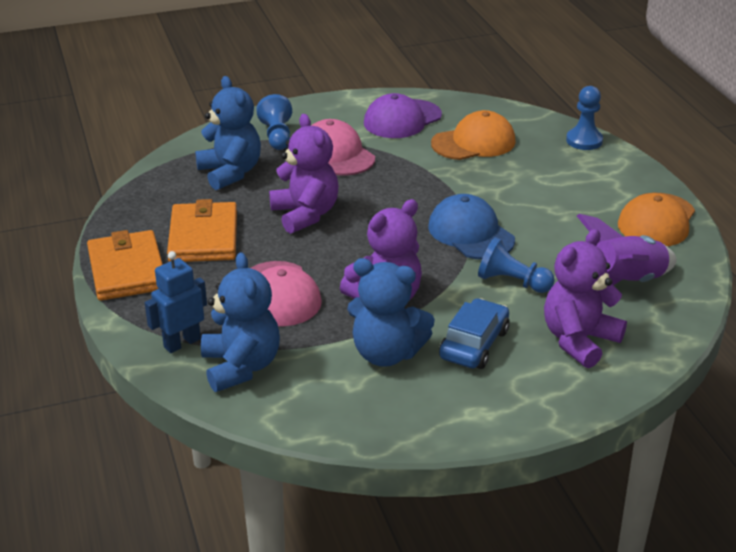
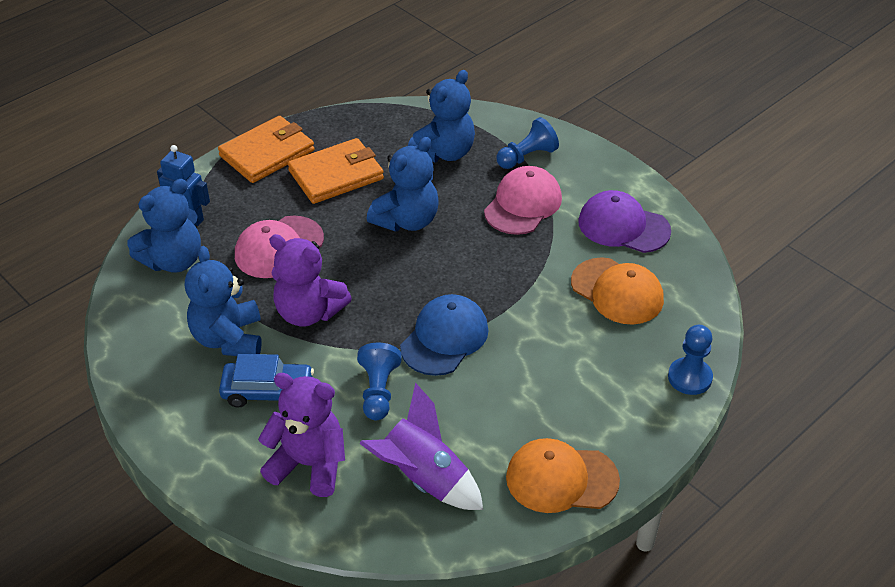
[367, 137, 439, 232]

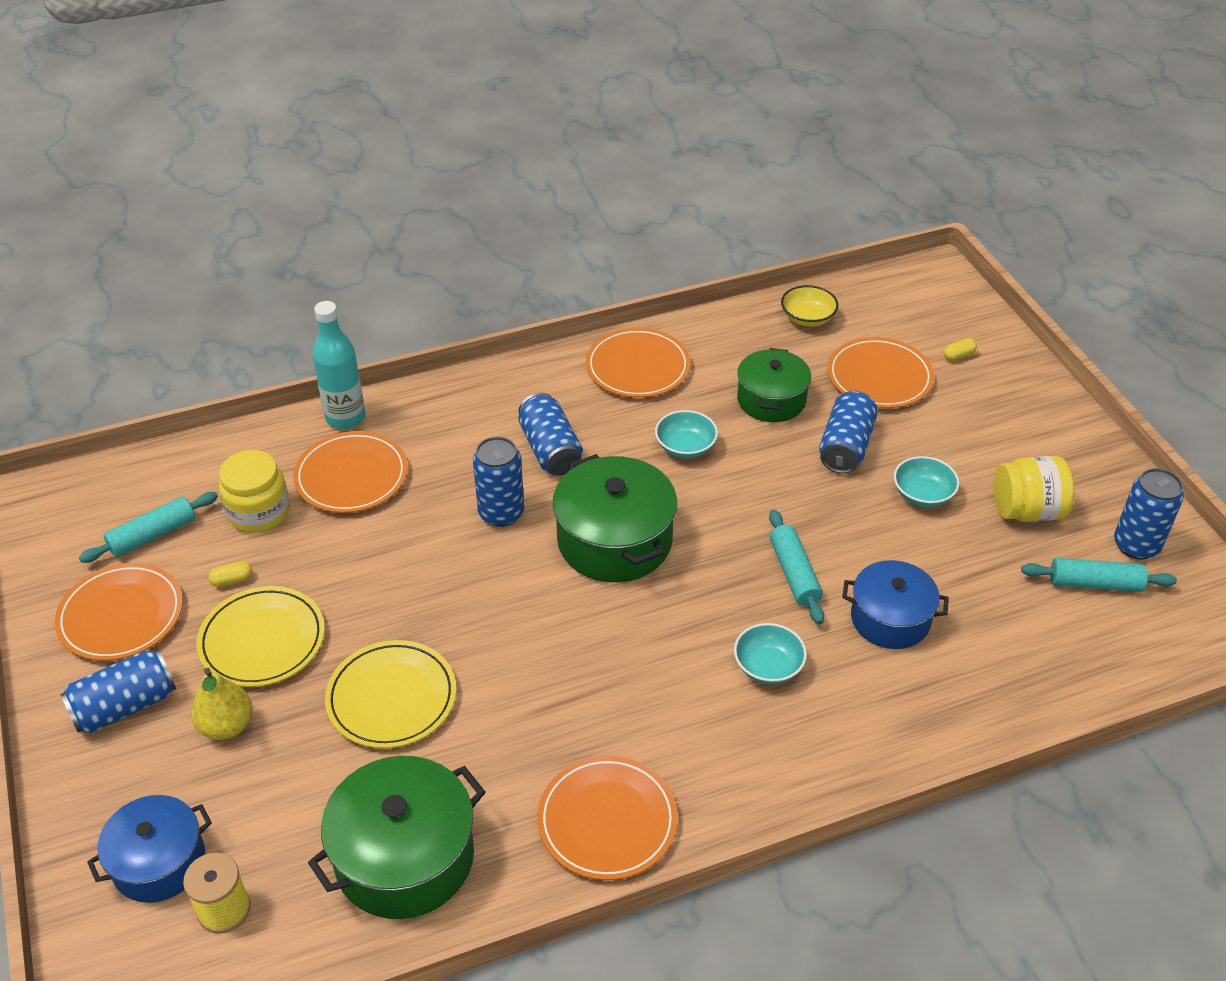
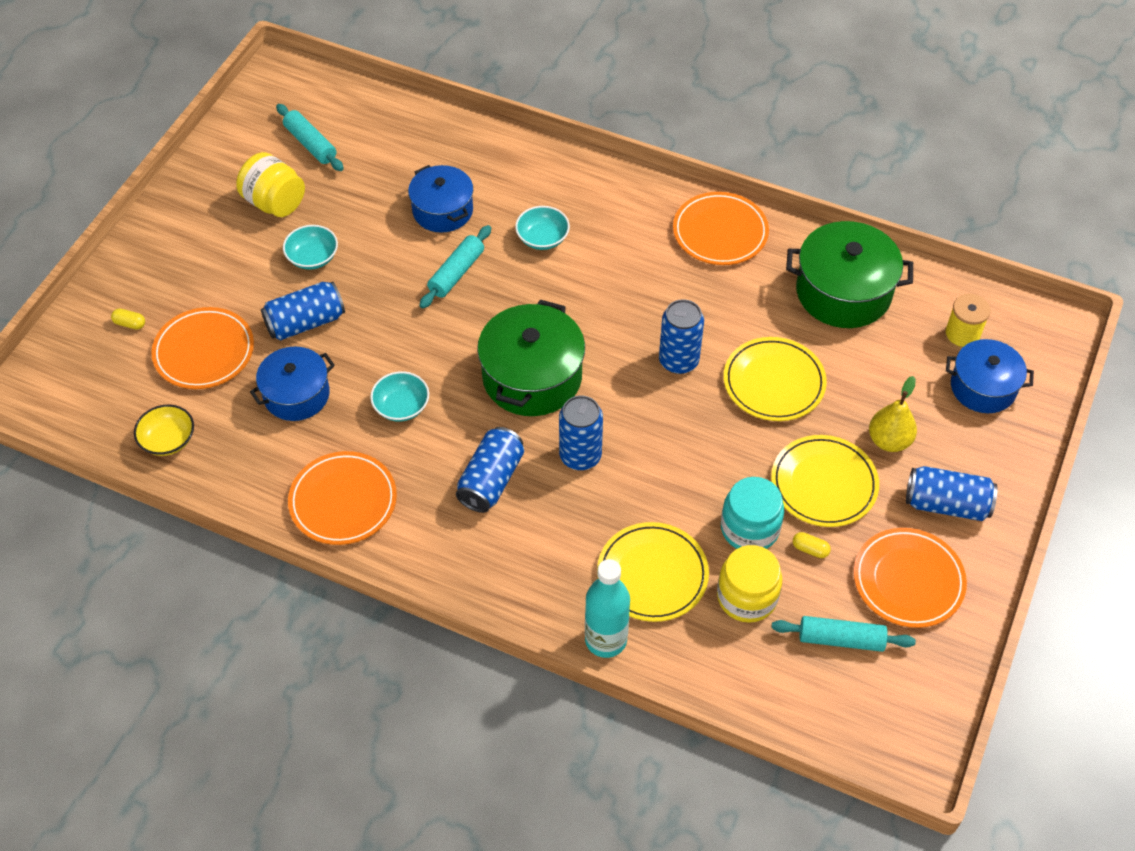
[721, 477, 784, 549]
[659, 299, 704, 374]
[597, 522, 709, 622]
[250, 347, 335, 421]

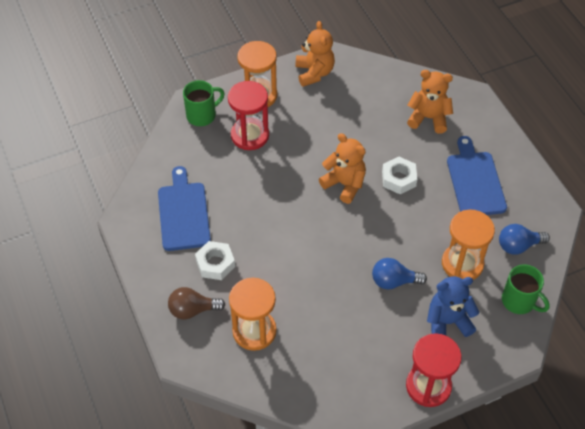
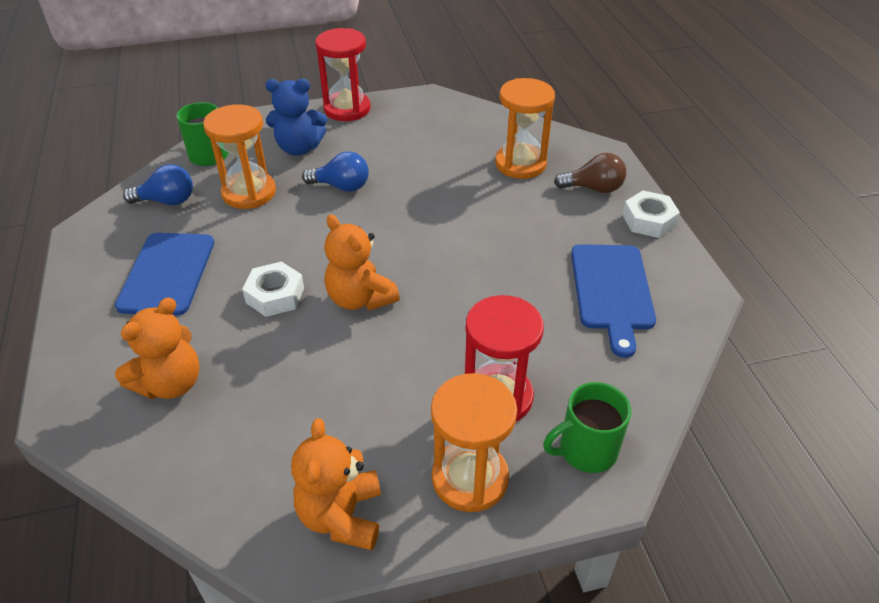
[622, 191, 680, 238]
[115, 297, 200, 399]

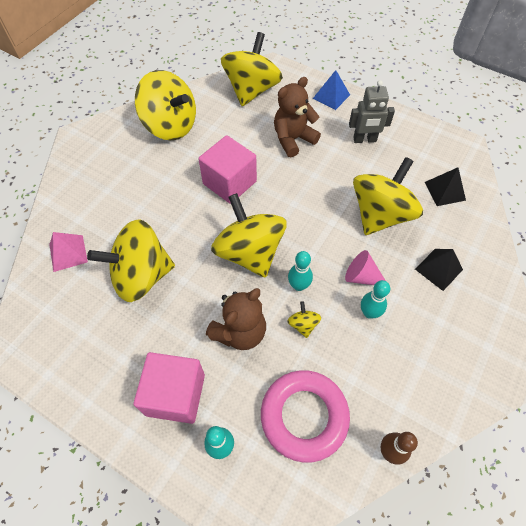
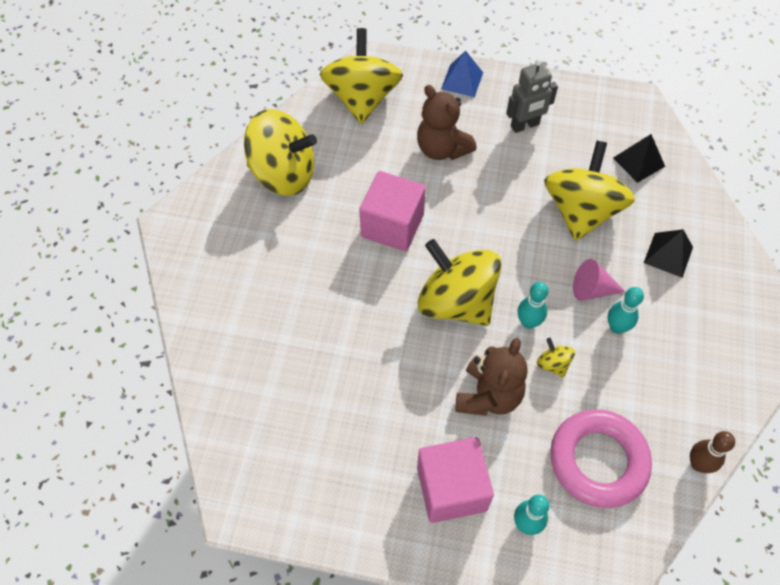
[49, 232, 88, 272] (first image)
[87, 219, 175, 302] (first image)
[417, 85, 477, 160]

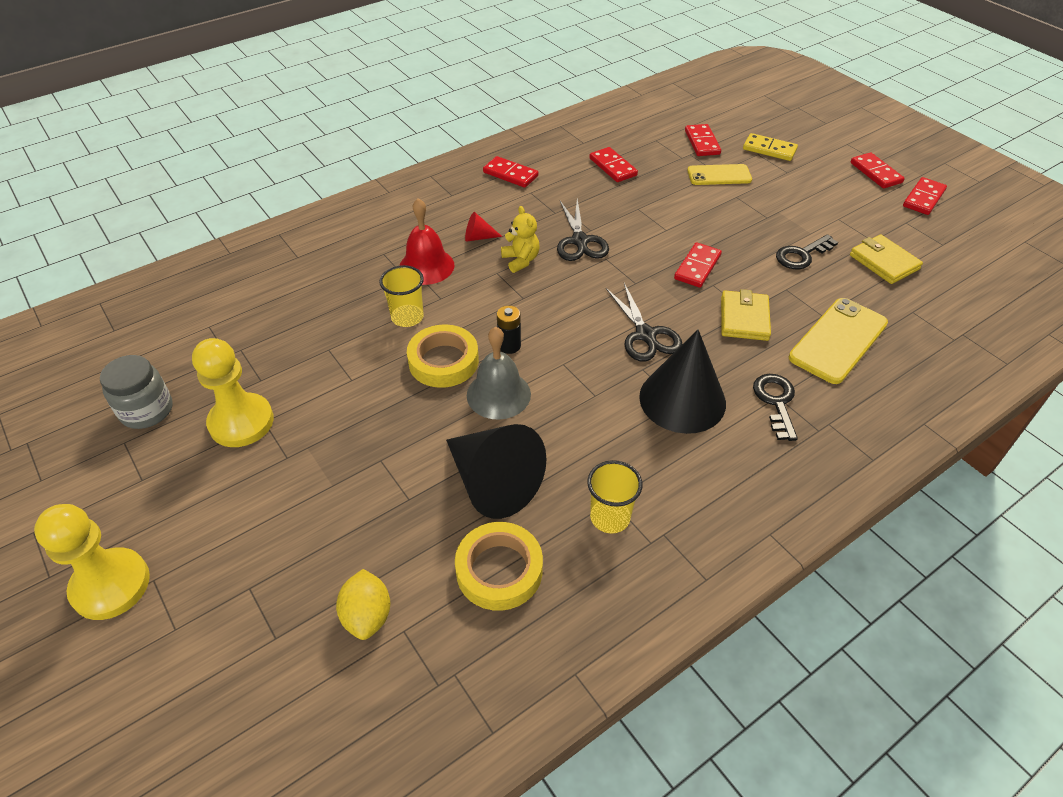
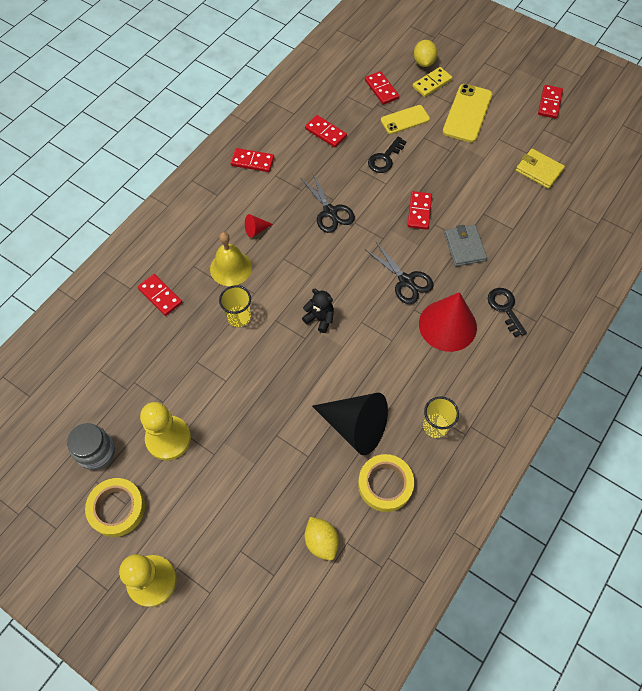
[467, 327, 531, 420] (first image)
[501, 206, 539, 273] (first image)
[414, 40, 437, 67]
[85, 478, 145, 537]
[368, 137, 406, 173]
[443, 84, 492, 143]
[137, 274, 182, 316]
[302, 289, 334, 333]
[210, 232, 252, 286]
[419, 292, 477, 352]
[444, 225, 487, 266]
[412, 67, 452, 97]

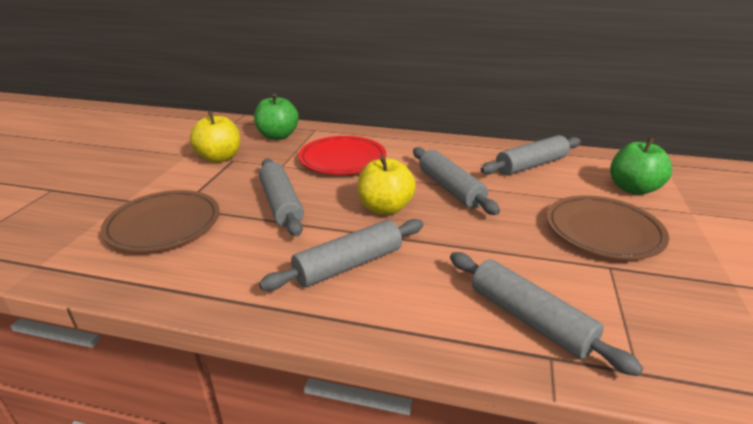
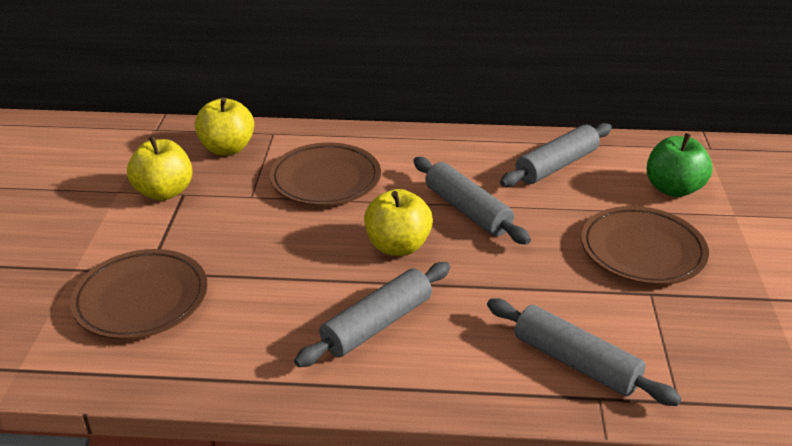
[259, 159, 304, 237] (first image)
[195, 97, 254, 155]
[270, 143, 381, 206]

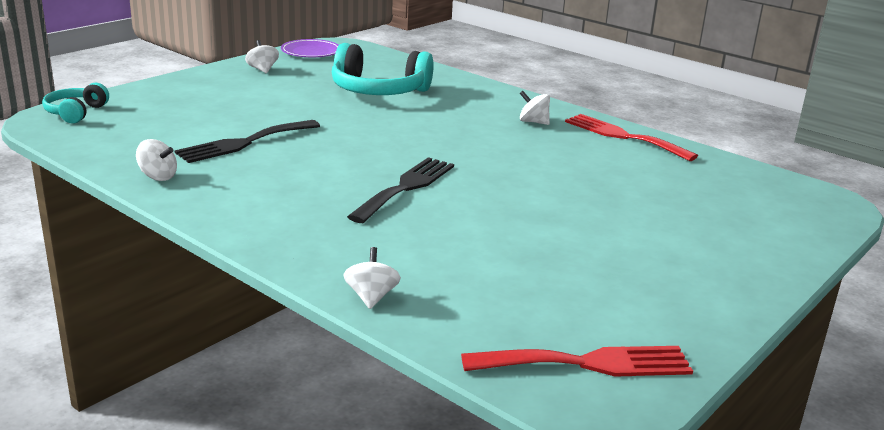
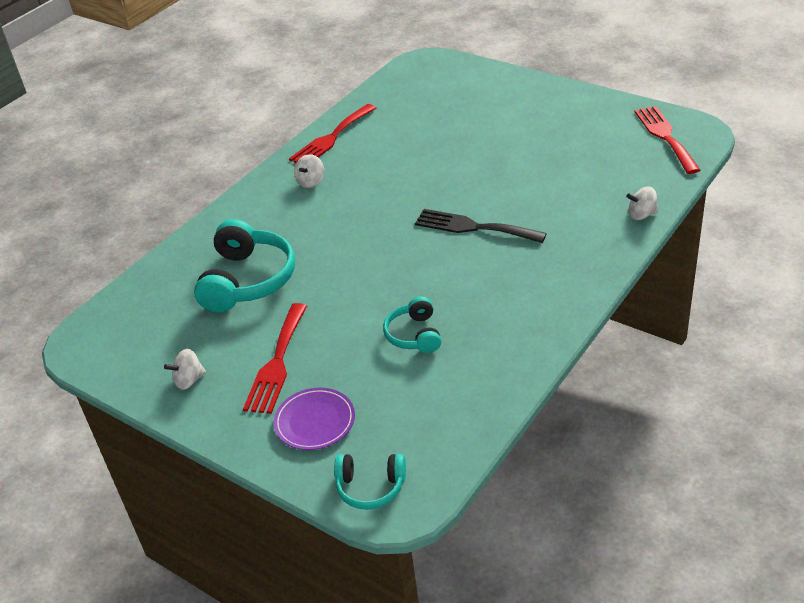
[136, 139, 177, 181] (first image)
[243, 303, 307, 414]
[274, 388, 355, 450]
[383, 296, 441, 353]

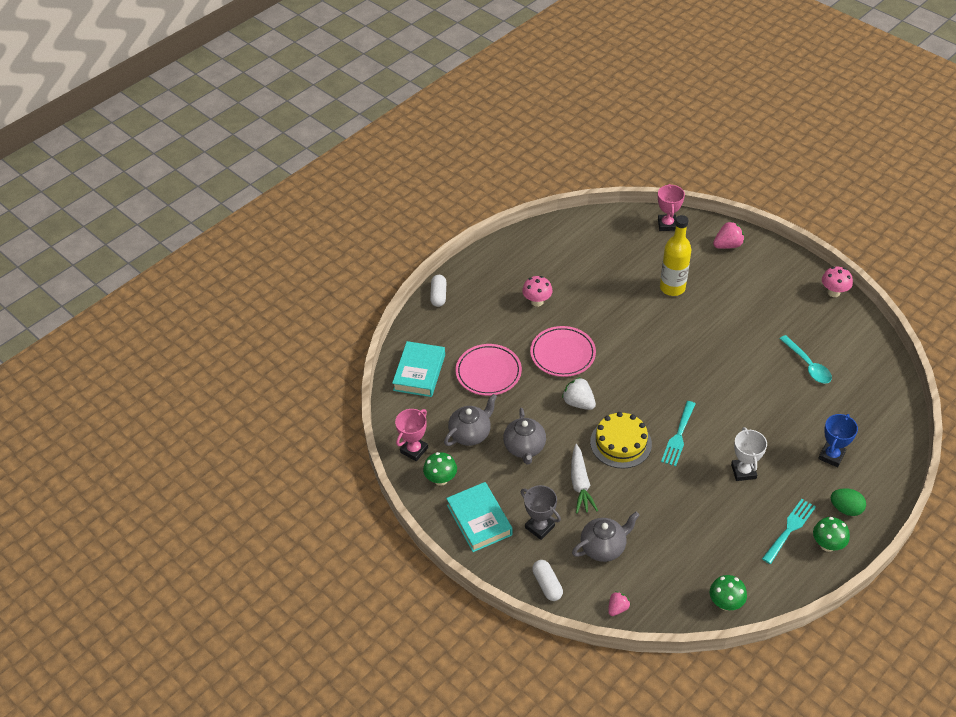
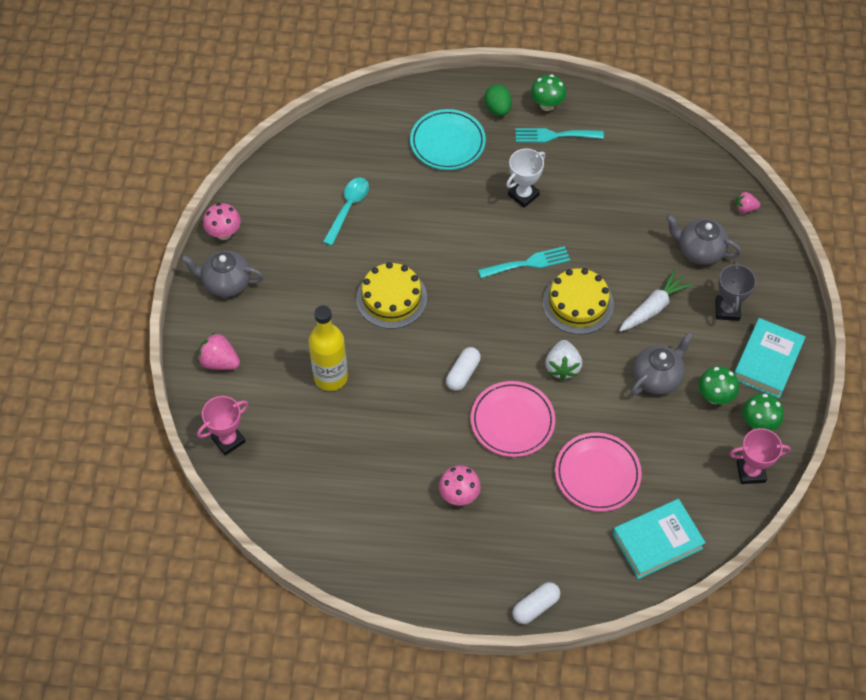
[356, 262, 427, 329]
[181, 250, 264, 297]
[446, 347, 481, 391]
[698, 366, 739, 404]
[410, 109, 486, 170]

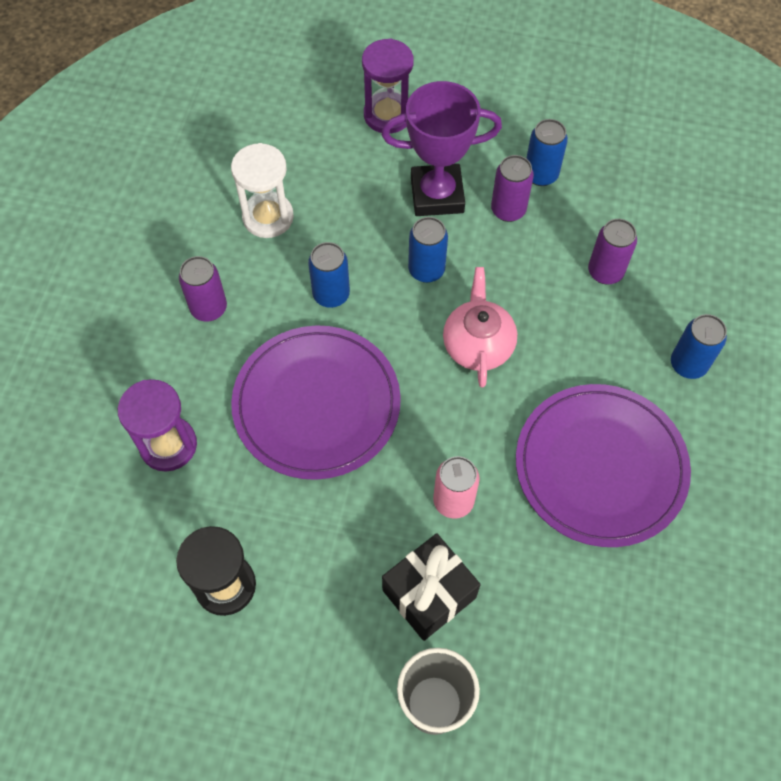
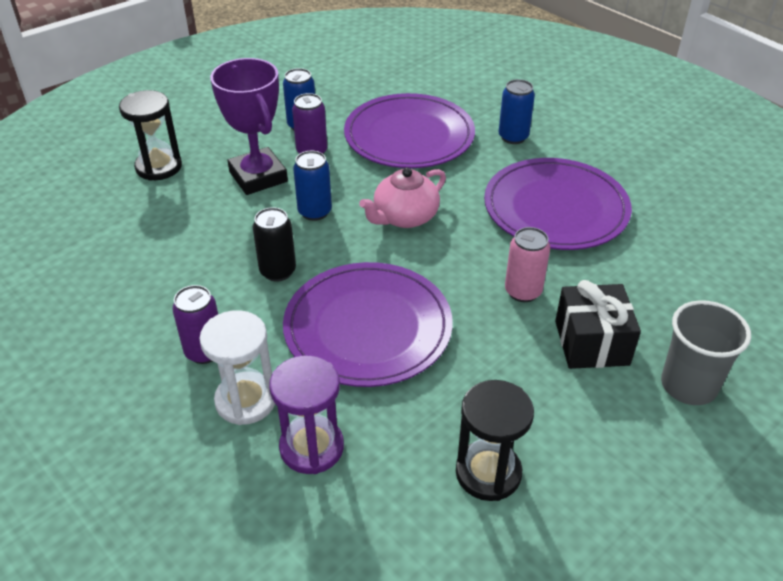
[199, 310, 275, 425]
[344, 93, 475, 168]
[253, 207, 296, 282]
[119, 90, 182, 181]
[210, 58, 288, 195]
[359, 167, 446, 228]

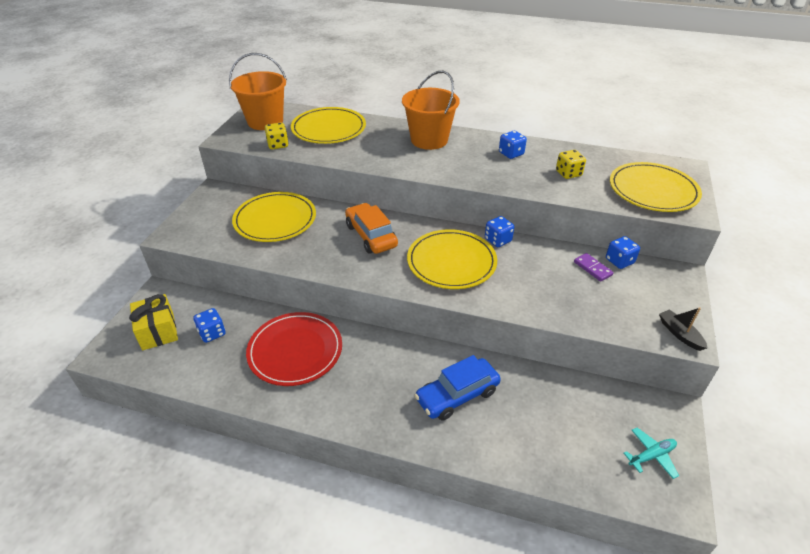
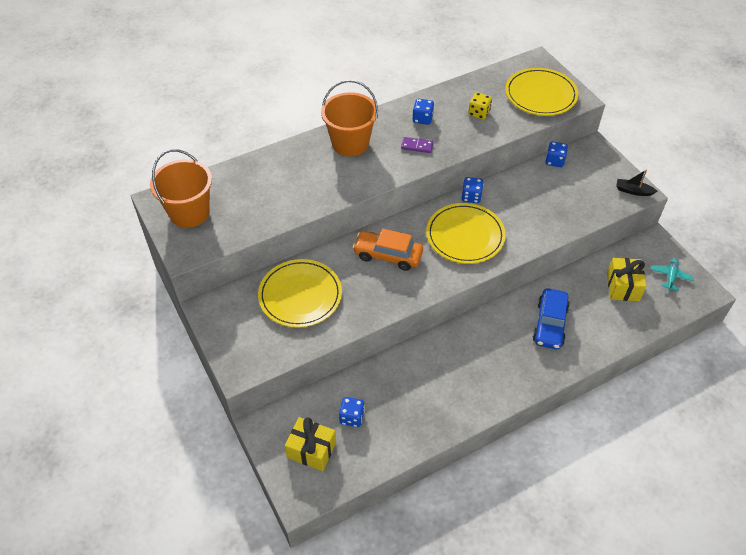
[246, 312, 342, 386] (first image)
[265, 123, 289, 149] (first image)
[291, 107, 366, 144] (first image)
[607, 258, 646, 301]
[401, 137, 434, 153]

